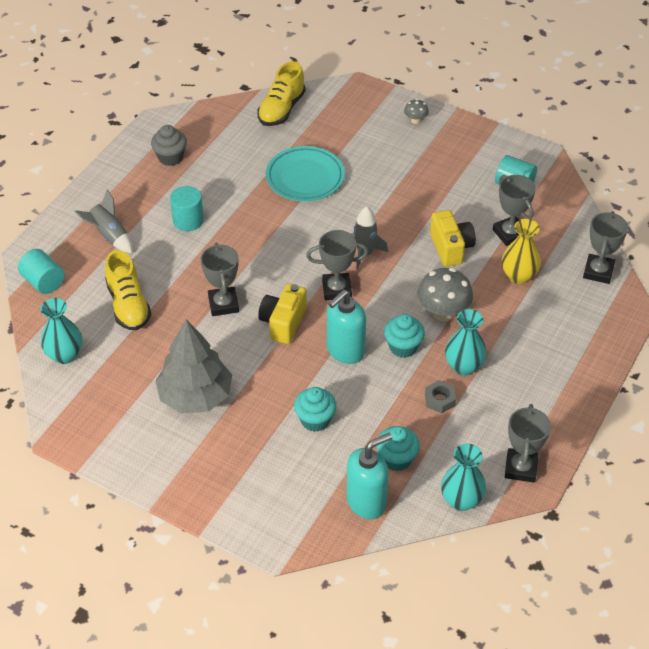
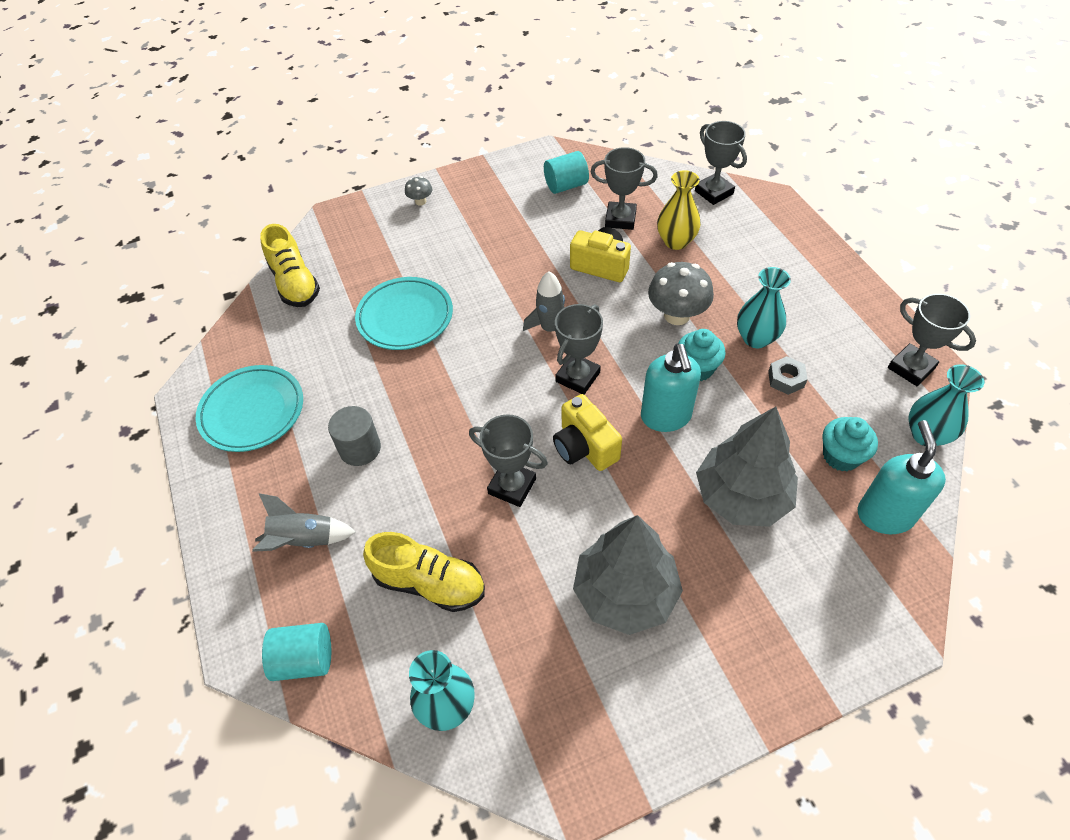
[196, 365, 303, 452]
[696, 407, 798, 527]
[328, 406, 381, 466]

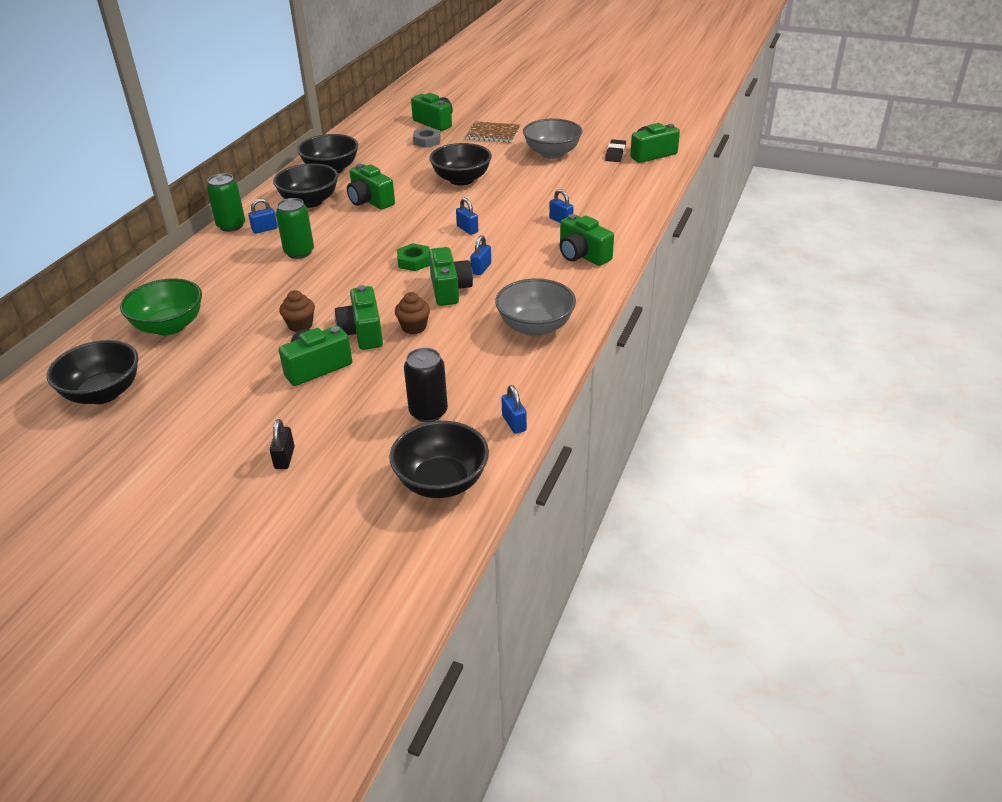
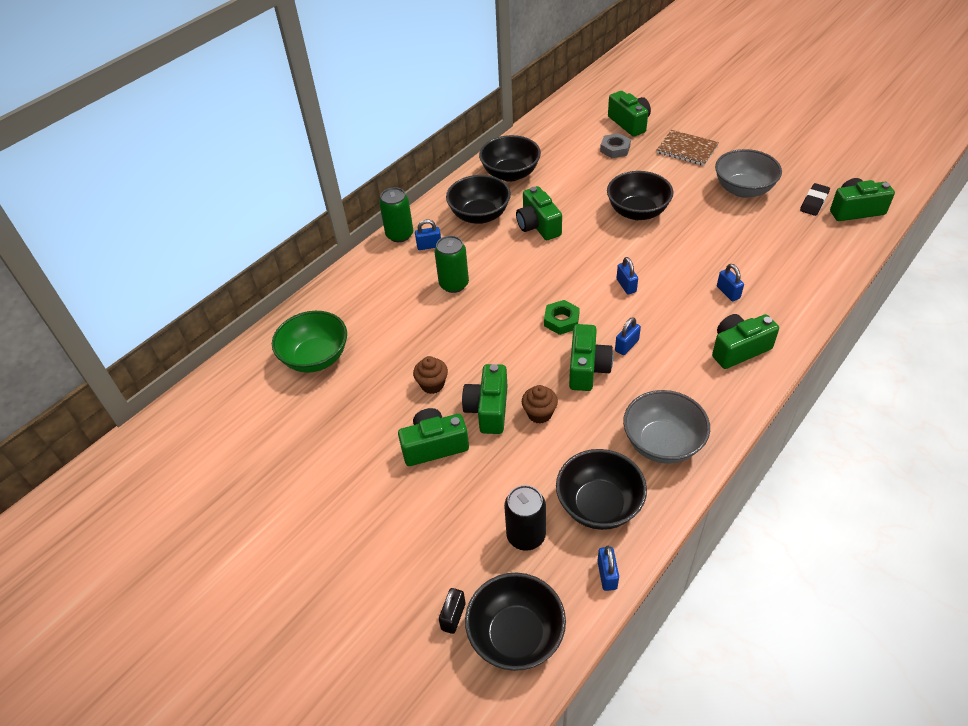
[556, 449, 647, 530]
[439, 588, 466, 634]
[712, 314, 779, 369]

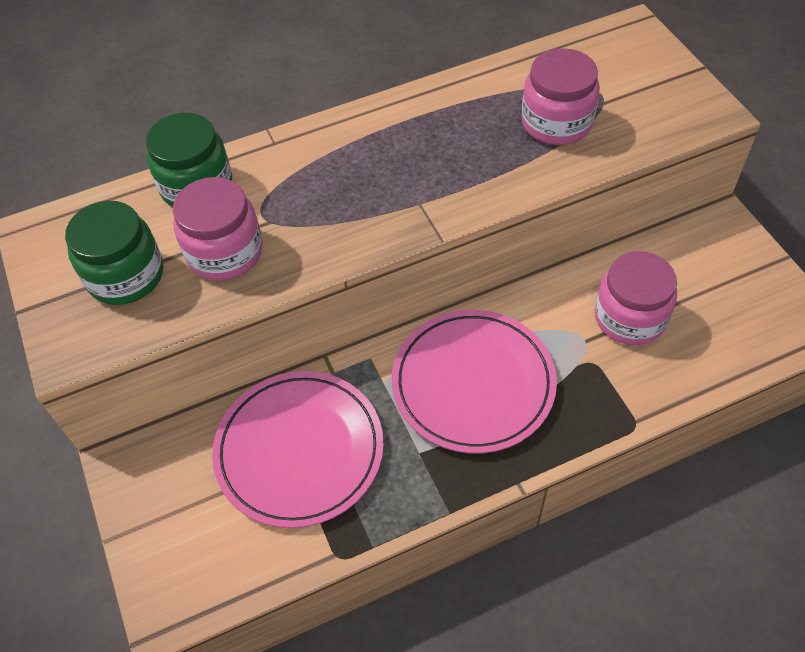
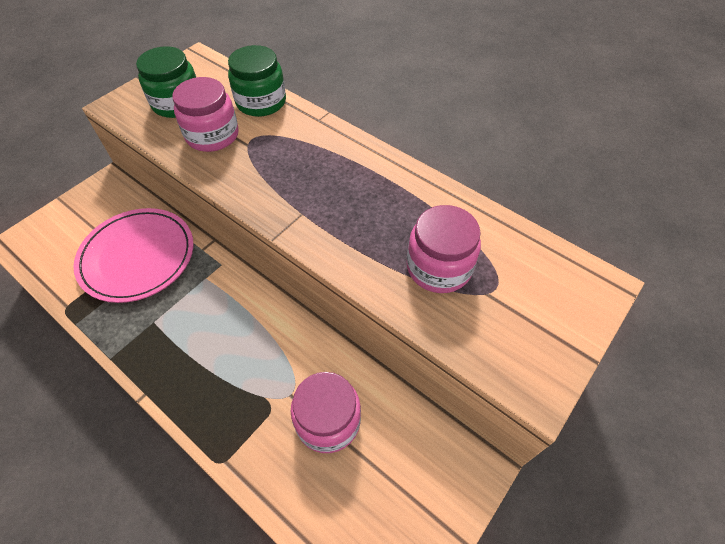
[392, 310, 557, 453] (first image)

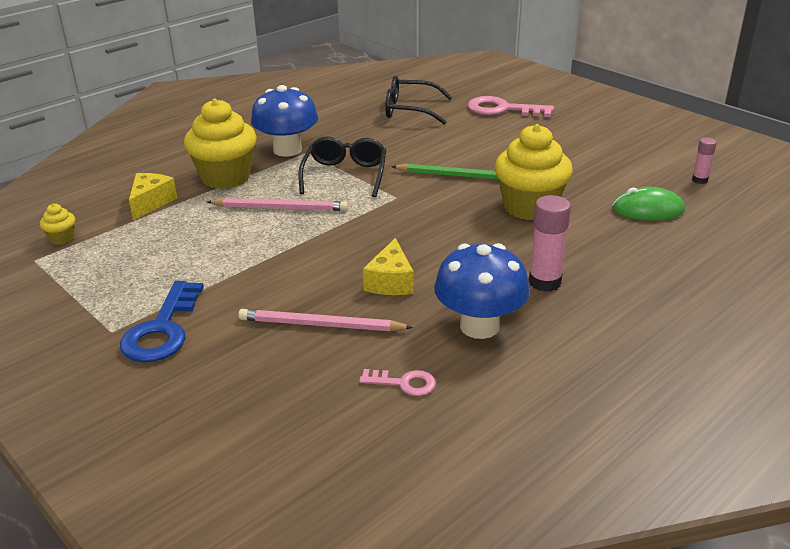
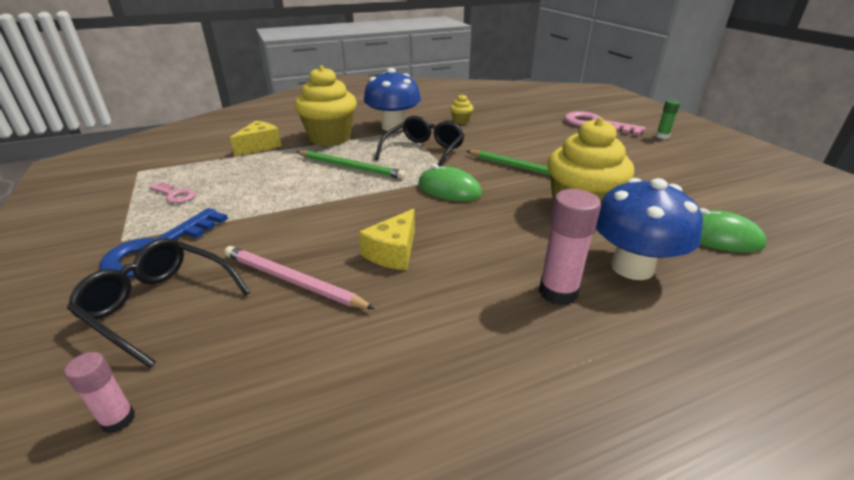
[418, 164, 482, 202]
[656, 100, 680, 139]
[450, 94, 473, 124]
[149, 182, 196, 203]
[67, 238, 250, 368]
[596, 178, 703, 280]
[64, 352, 135, 434]
[297, 151, 406, 179]

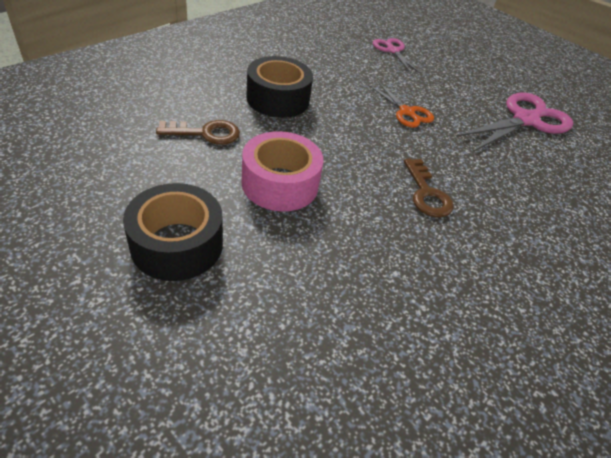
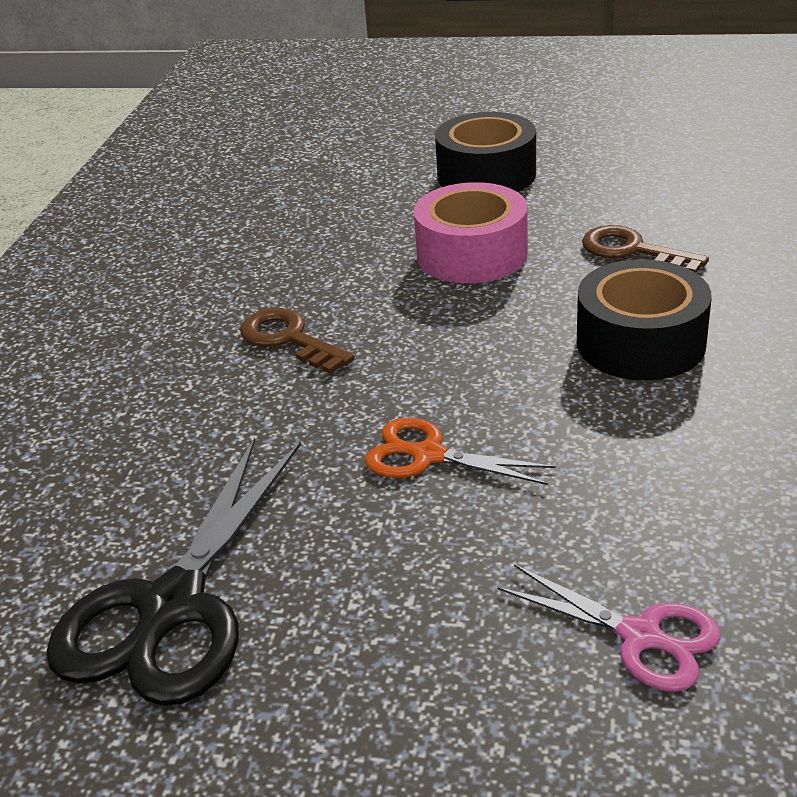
[46, 437, 301, 706]
[582, 225, 709, 273]

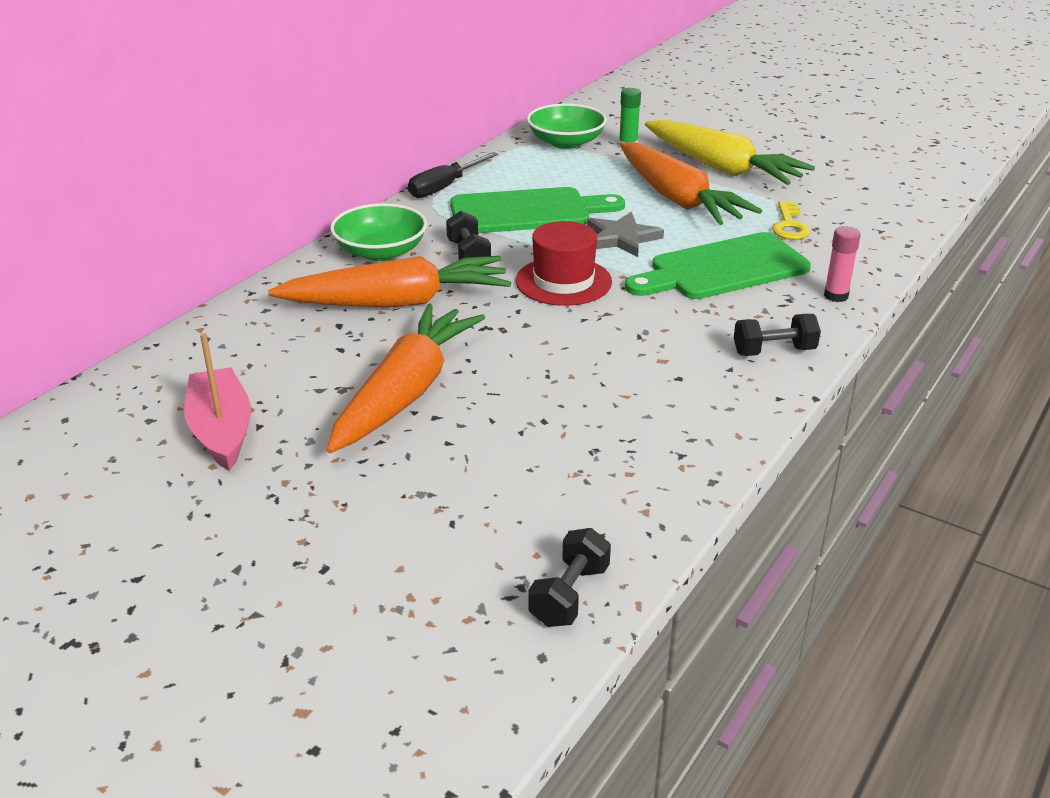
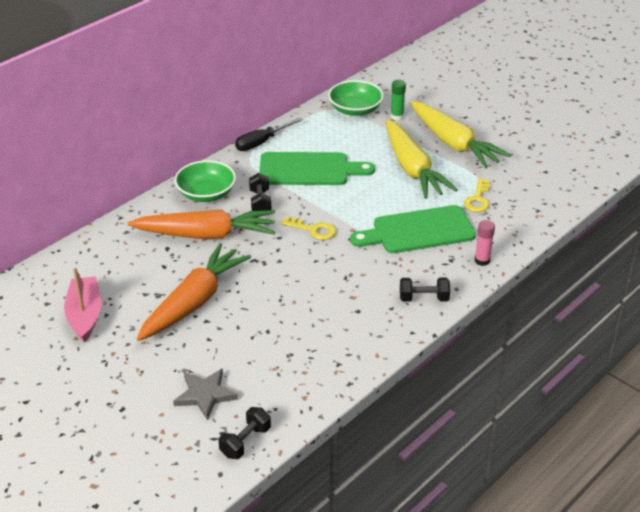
[173, 368, 238, 420]
[281, 216, 336, 240]
[386, 120, 457, 199]

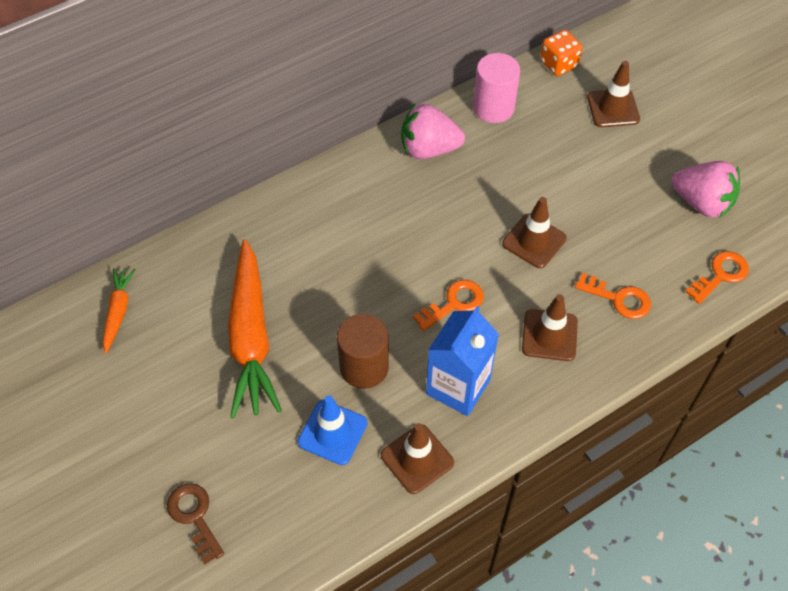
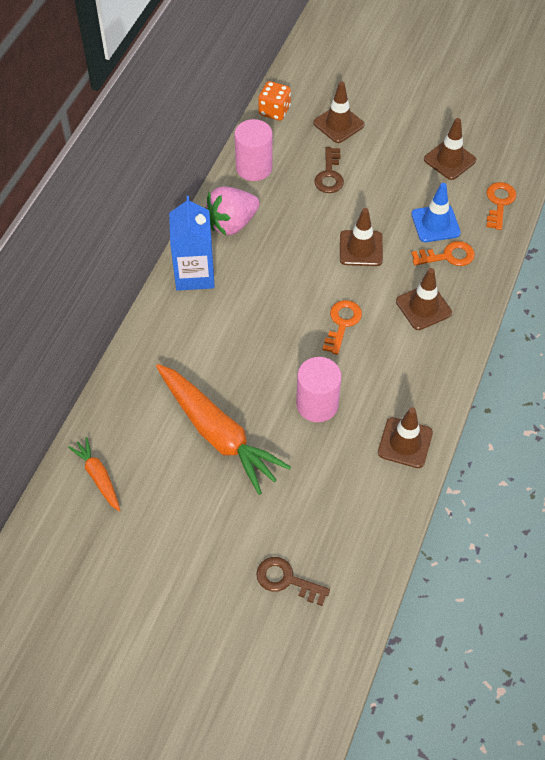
[314, 147, 344, 193]
[412, 183, 461, 242]
[169, 196, 215, 291]
[424, 118, 476, 180]
[296, 357, 342, 422]

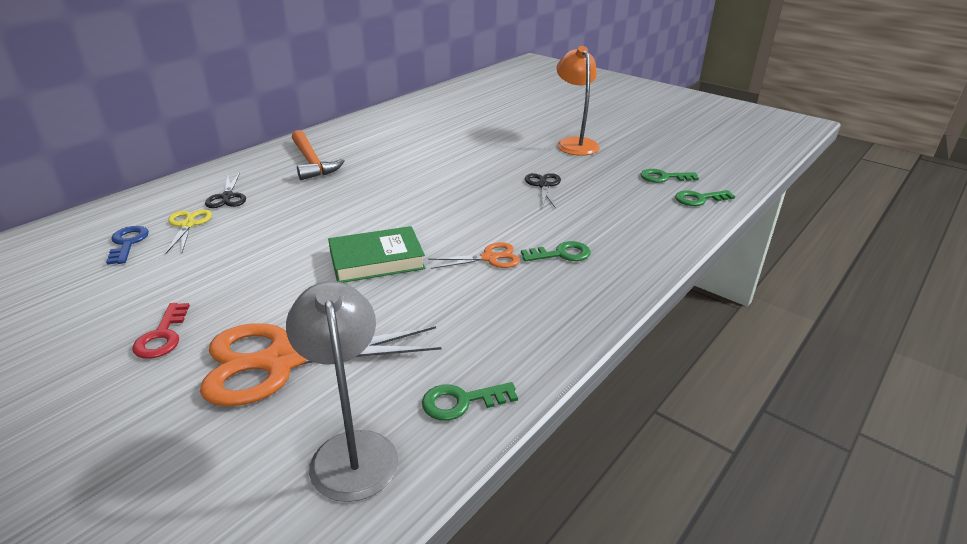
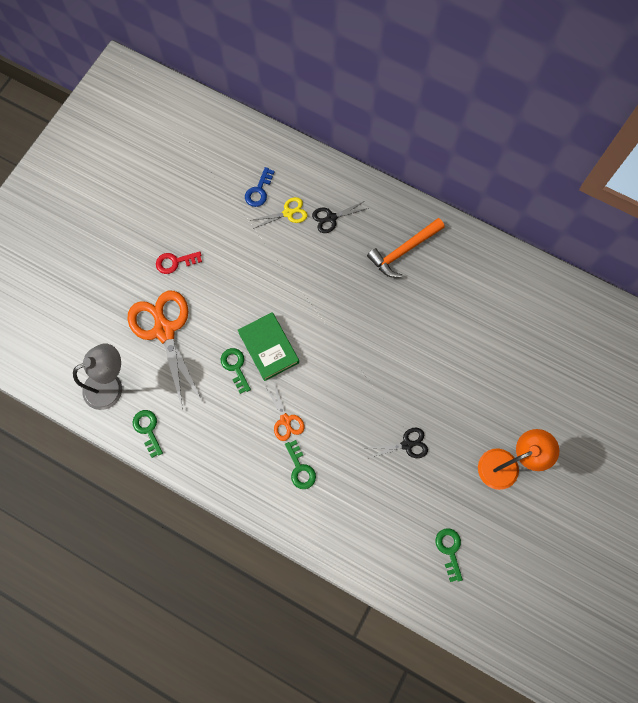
[221, 348, 251, 394]
[245, 167, 275, 207]

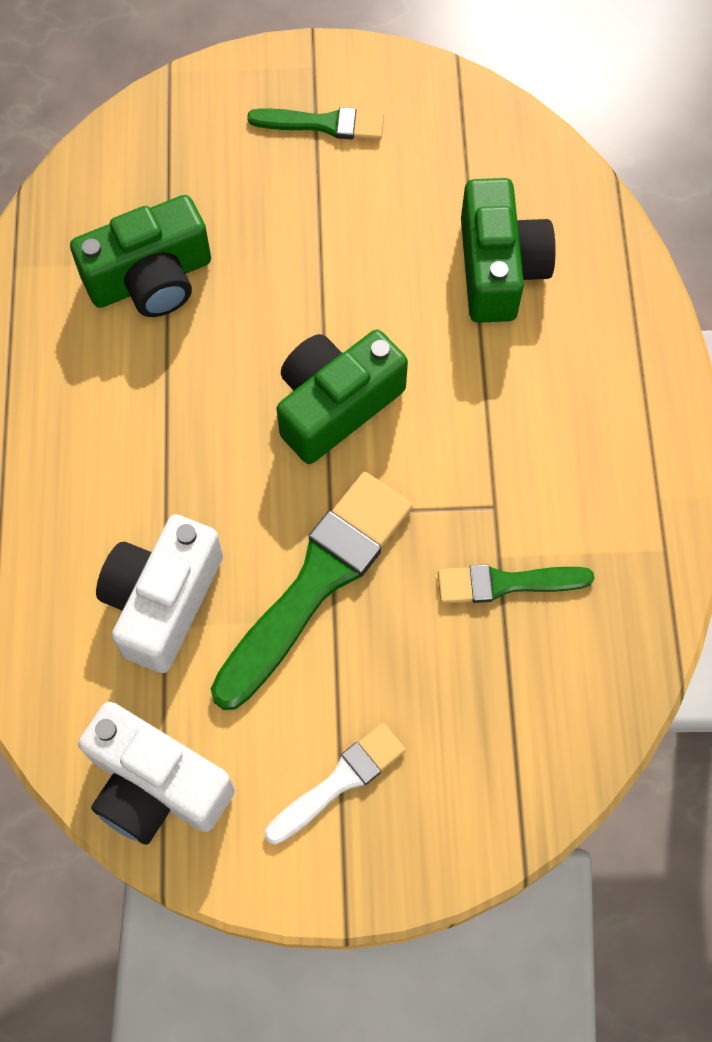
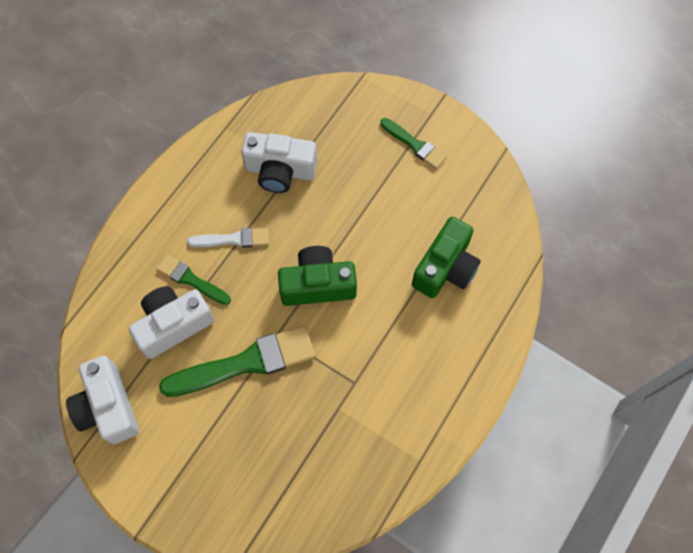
[187, 228, 269, 248]
[156, 255, 231, 305]
[241, 132, 317, 193]

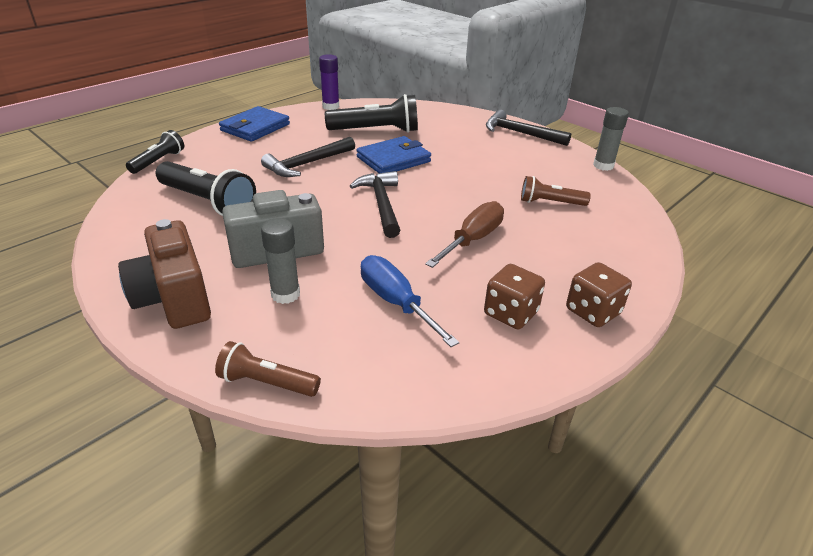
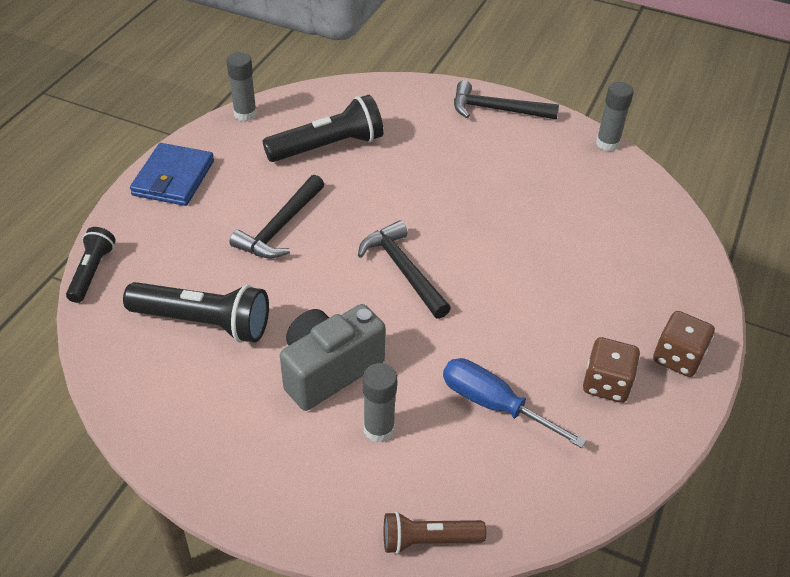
[118, 219, 211, 329] (first image)
[356, 136, 431, 173] (first image)
[425, 201, 504, 268] (first image)
[521, 176, 591, 206] (first image)
[227, 52, 257, 121]

